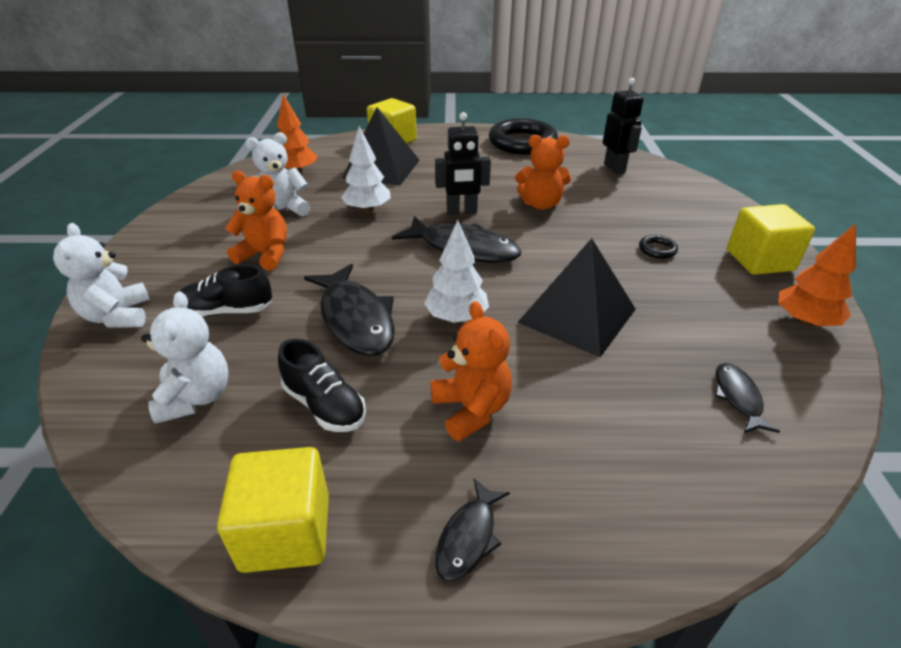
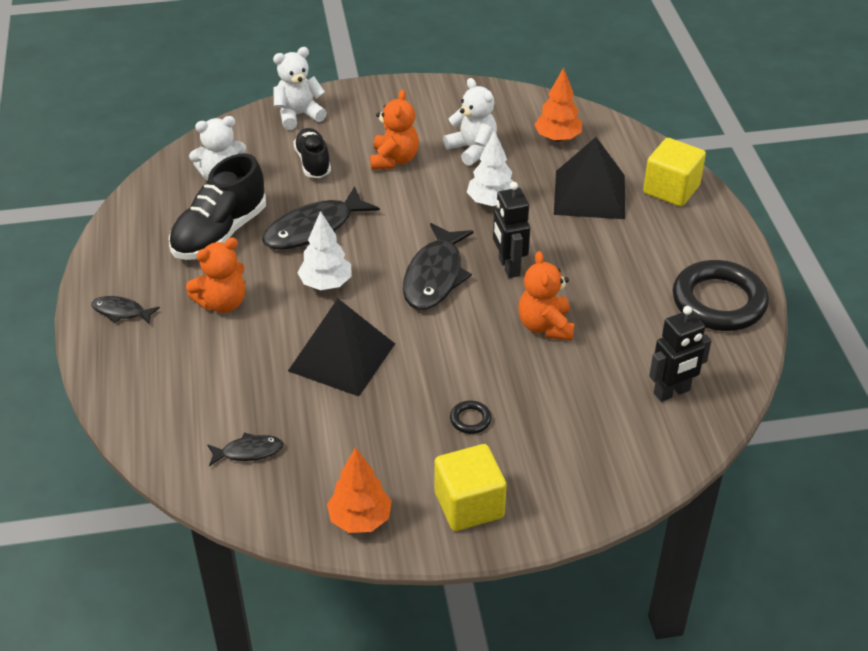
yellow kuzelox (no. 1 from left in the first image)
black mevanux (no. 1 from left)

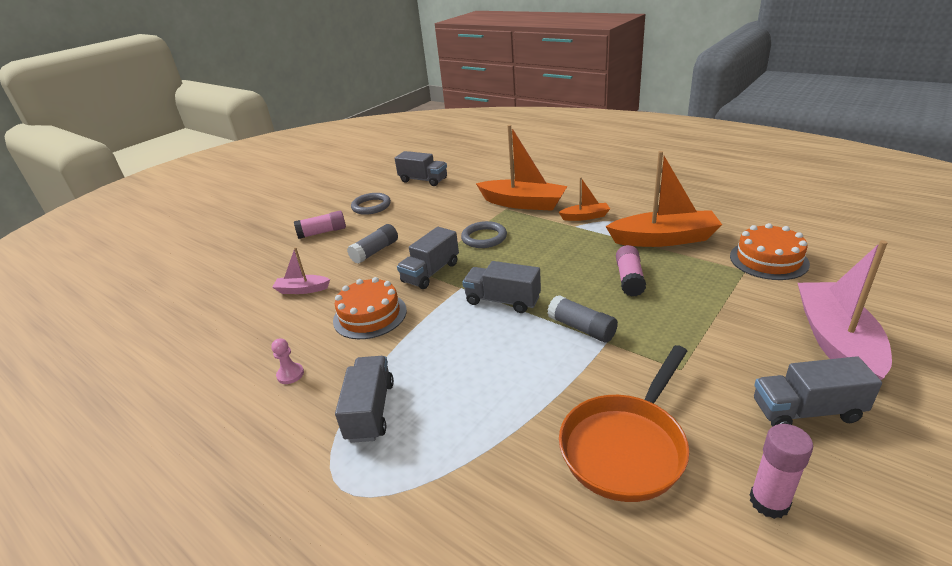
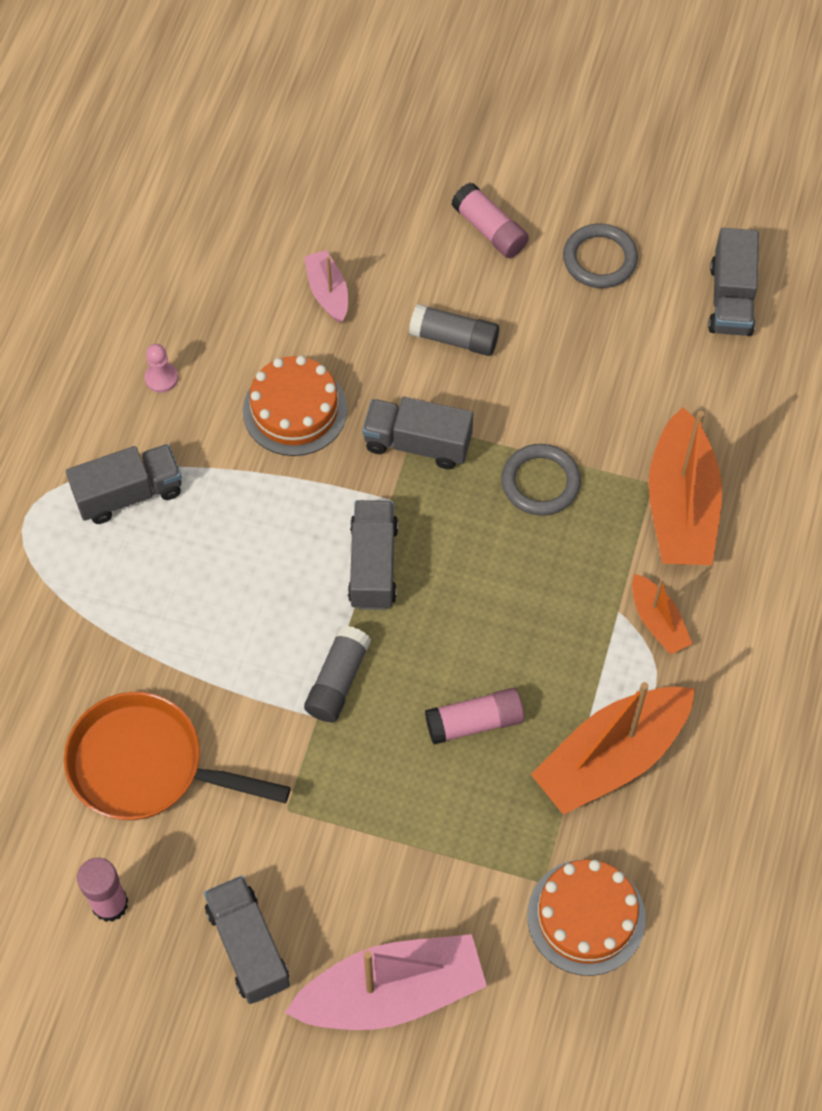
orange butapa (no. 1 from left)

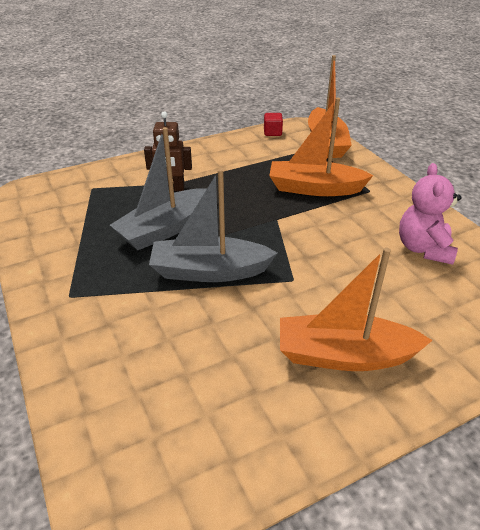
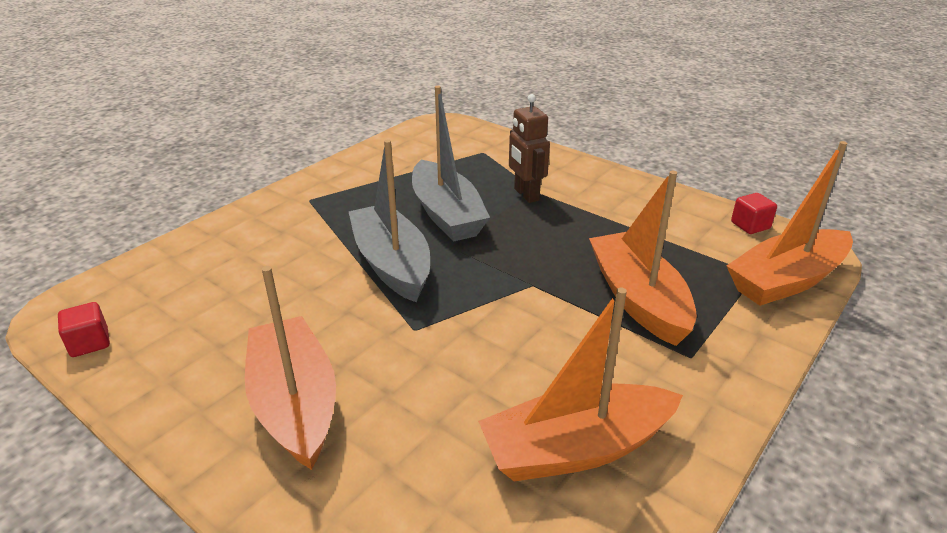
red kuzelox (no. 1 from left)
orange butapa (no. 2 from left)
grey butapa (no. 2 from left)

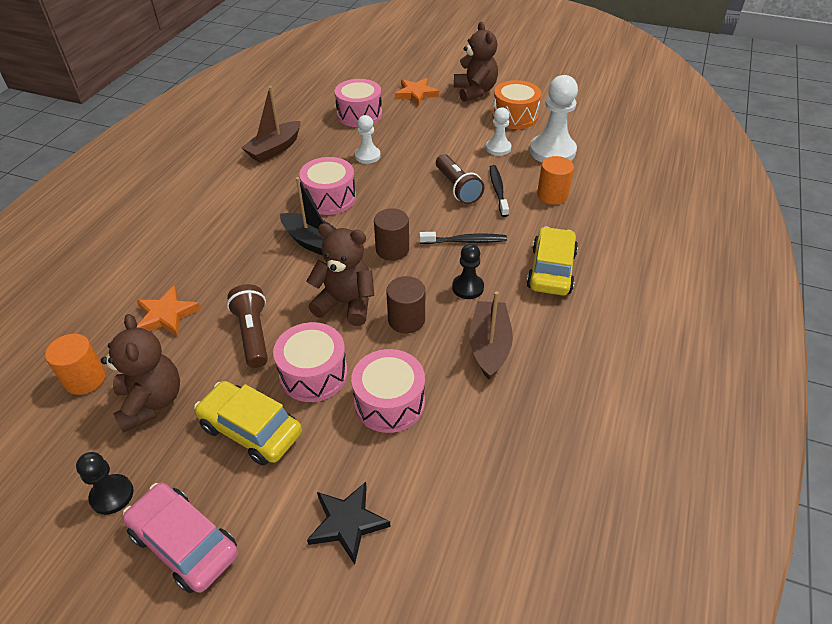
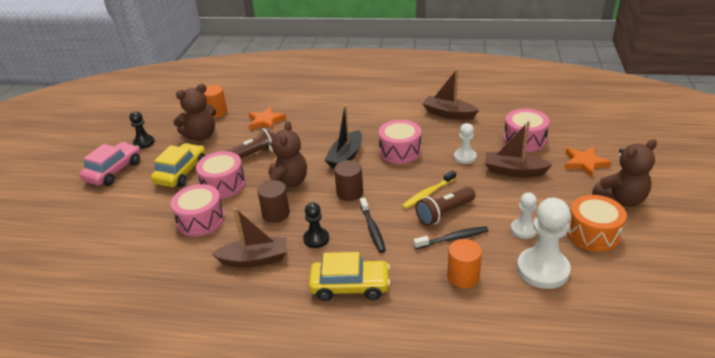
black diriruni
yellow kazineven
brown butapa (no. 3 from left)

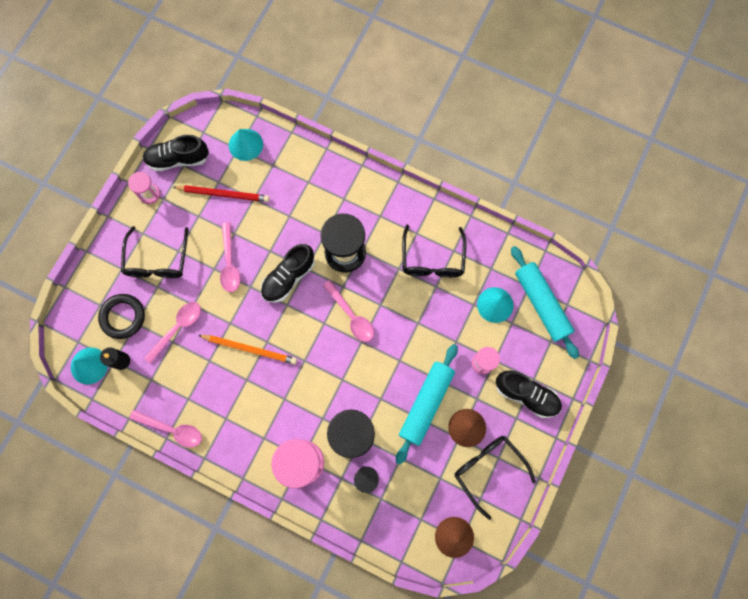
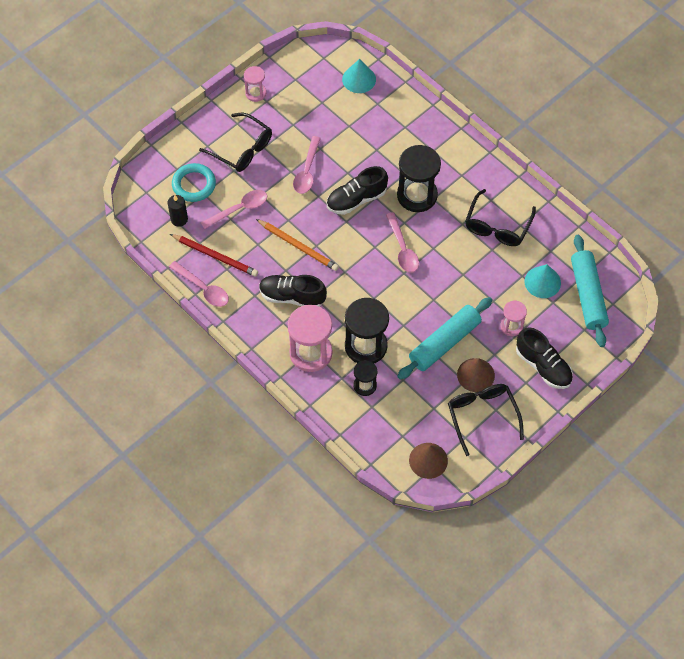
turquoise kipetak (no. 1 from left in the first image)
black mevanux (no. 1 from left)
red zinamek
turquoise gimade
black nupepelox (no. 1 from left)

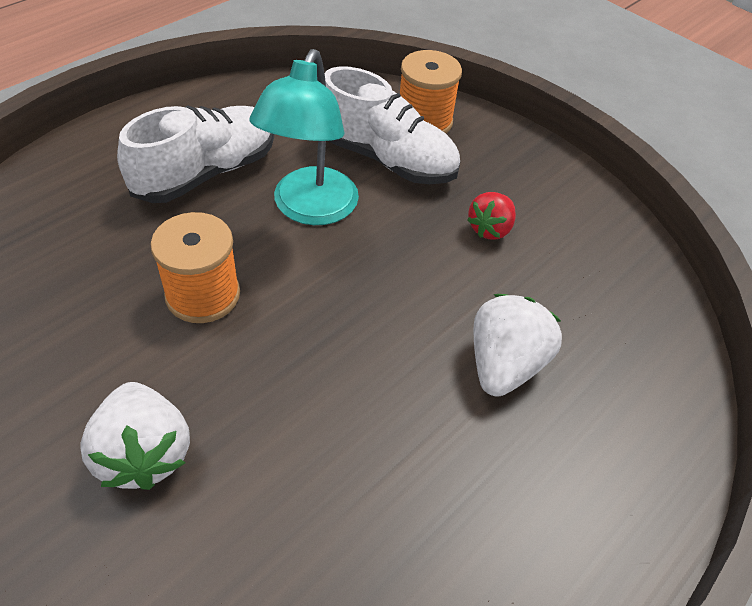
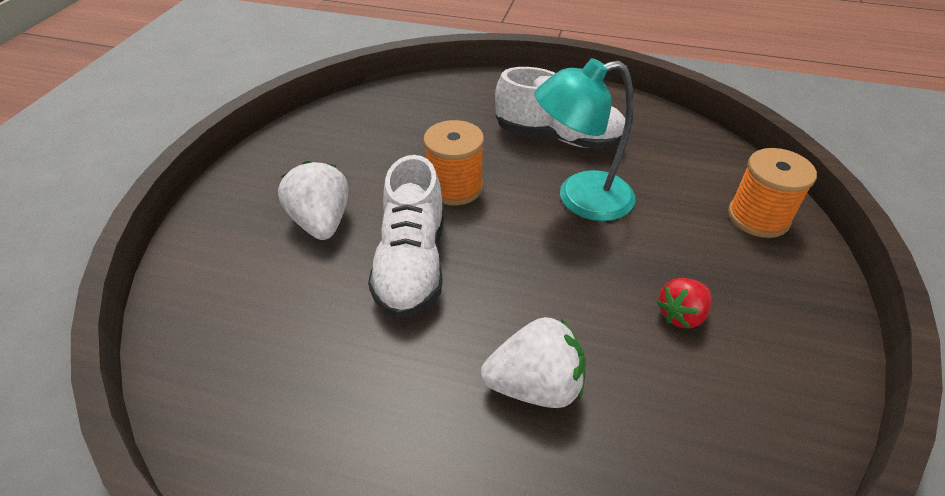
white mevanux (no. 1 from left)
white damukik (no. 1 from left)
red damukik

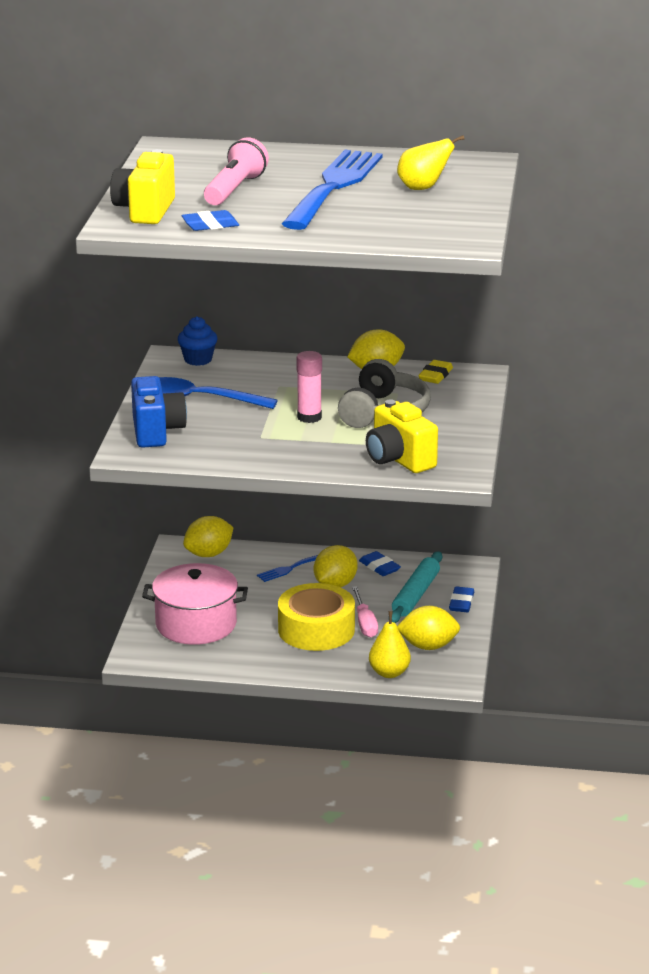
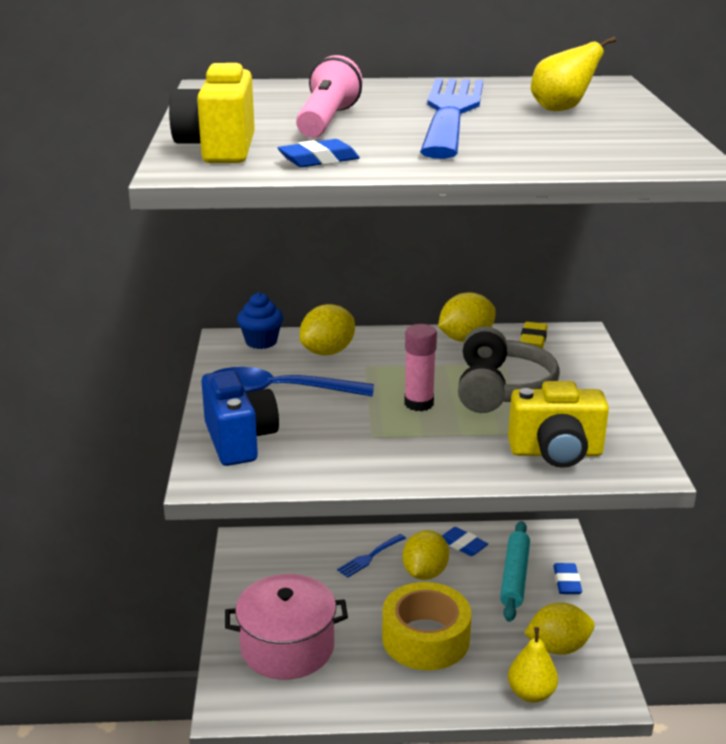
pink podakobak
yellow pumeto (no. 1 from left)
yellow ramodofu (no. 2 from left)

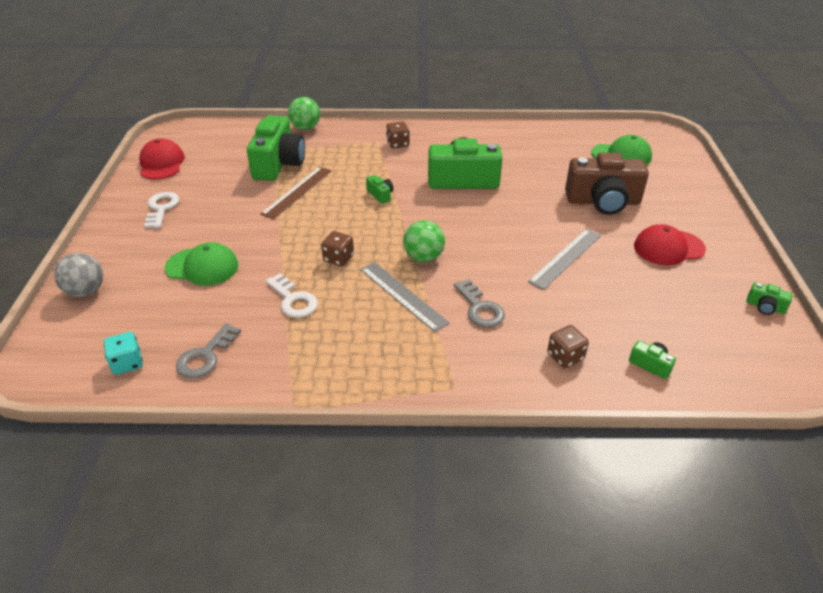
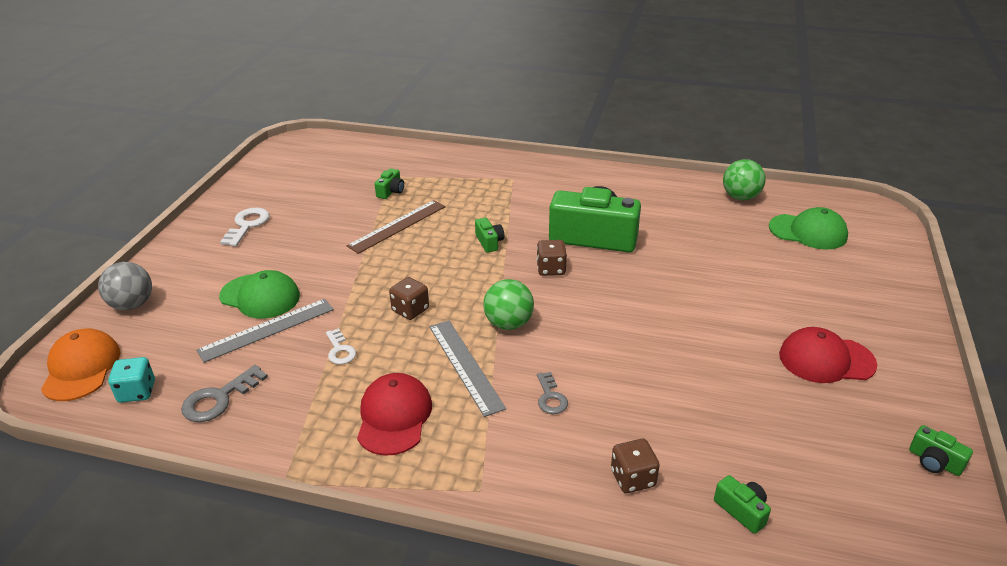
brown ramodofu
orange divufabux
red divufabux (no. 1 from left)
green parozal (no. 2 from left)
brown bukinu (no. 2 from left)
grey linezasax (no. 1 from left)
green ramodofu (no. 1 from left)
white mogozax (no. 2 from left)
grey mogozax (no. 2 from left)

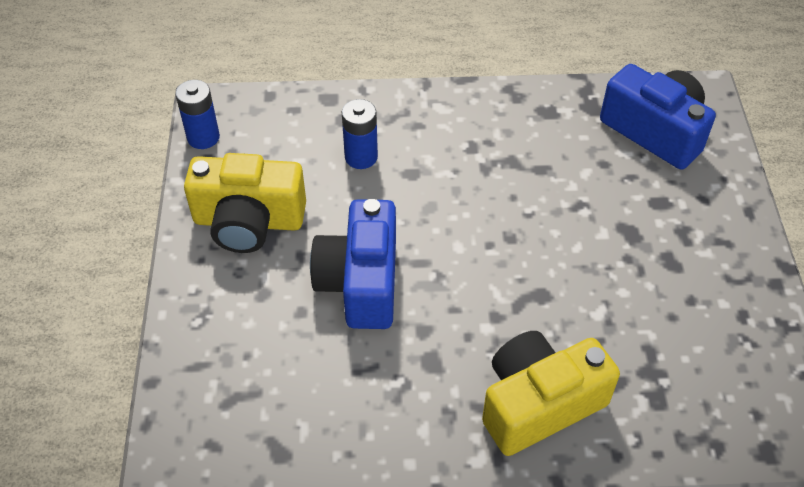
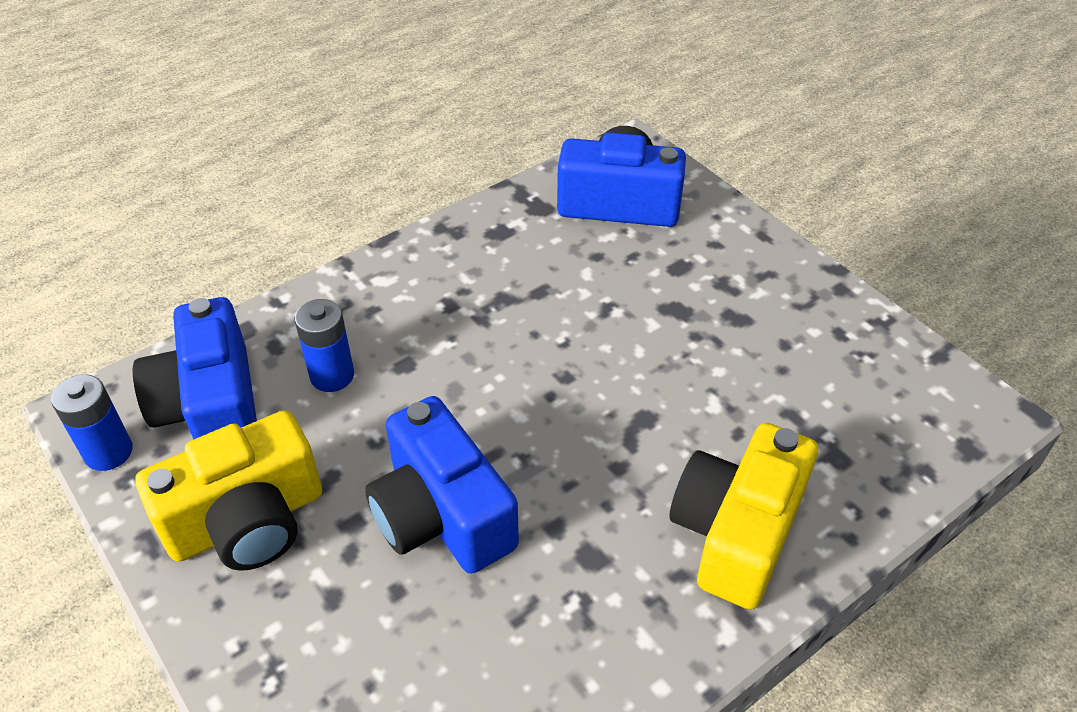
blue ramodofu (no. 1 from left)

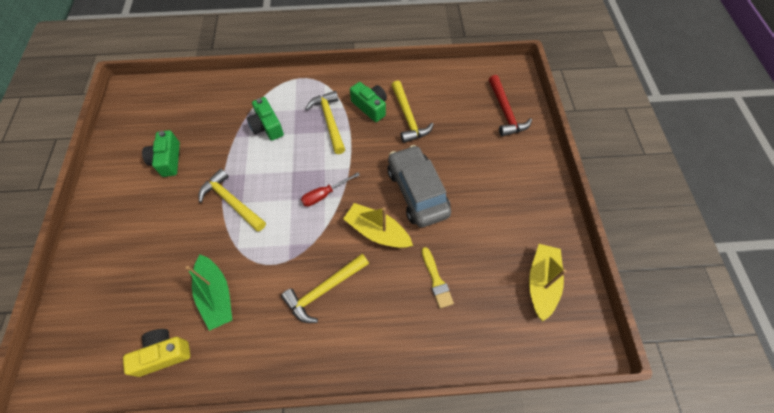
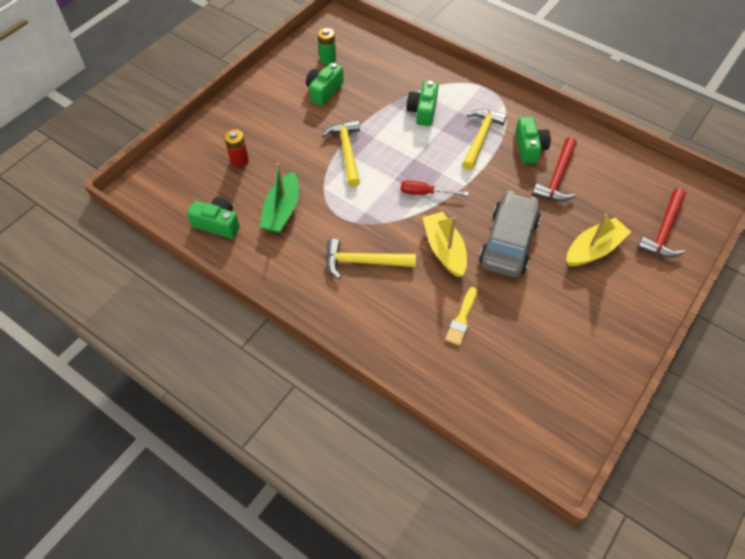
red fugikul
green fugikul
yellow butapa (no. 2 from left)
green ramodofu (no. 1 from left)
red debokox (no. 1 from left)

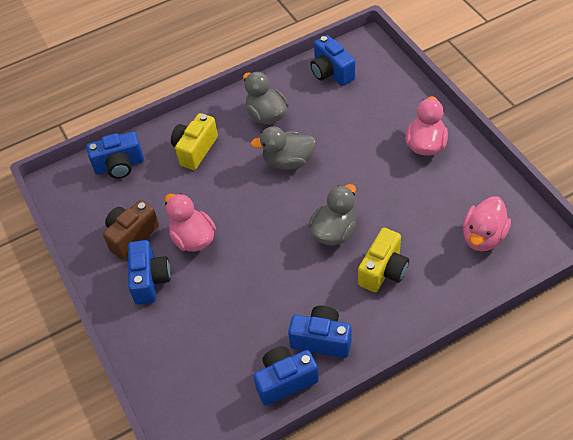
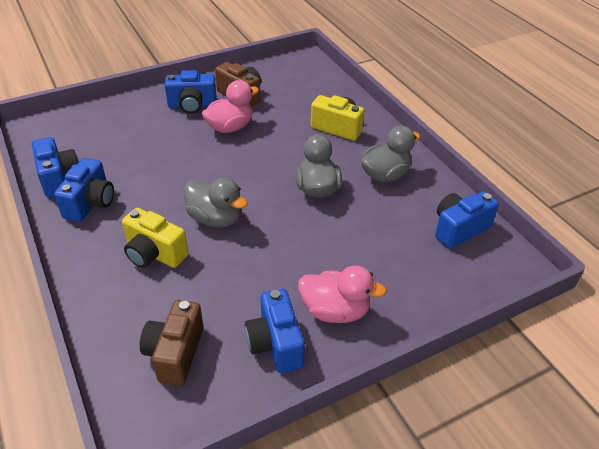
blue ramodofu (no. 4 from left)
brown ramodofu (no. 1 from left)

